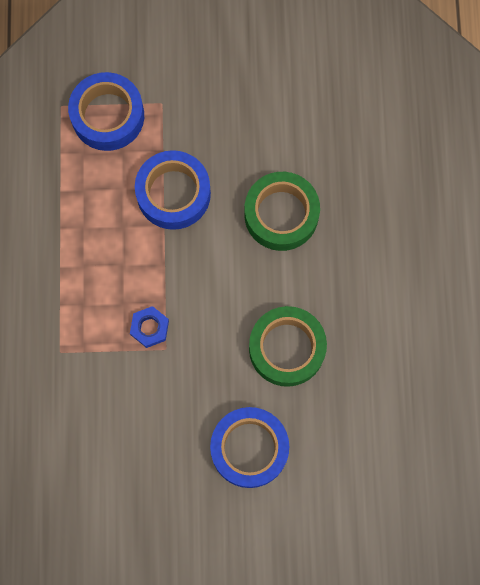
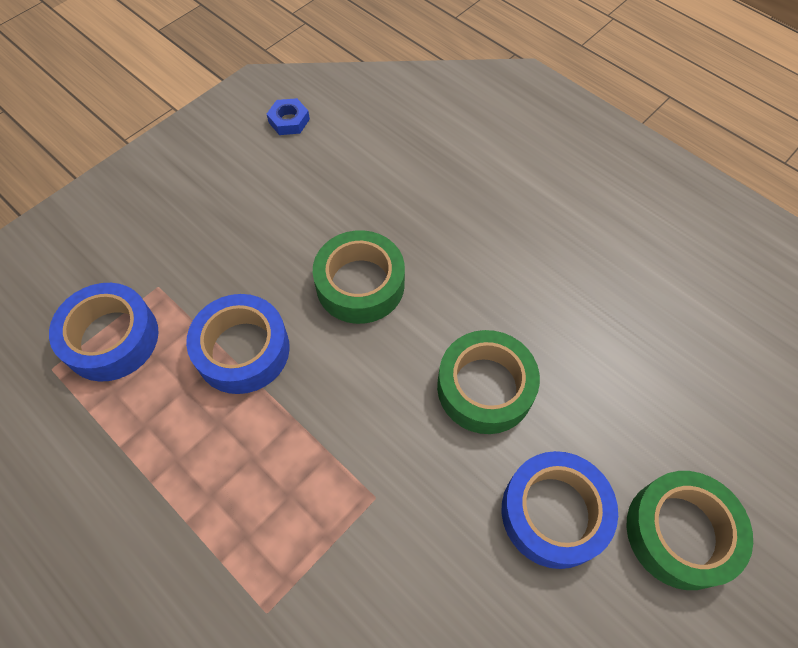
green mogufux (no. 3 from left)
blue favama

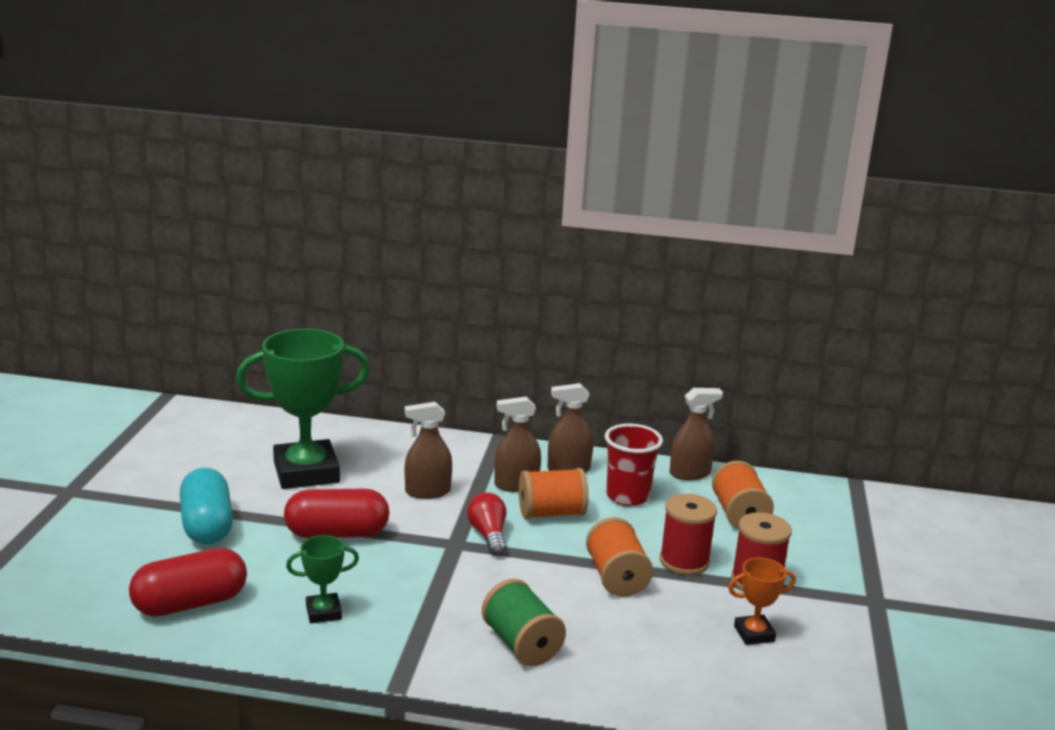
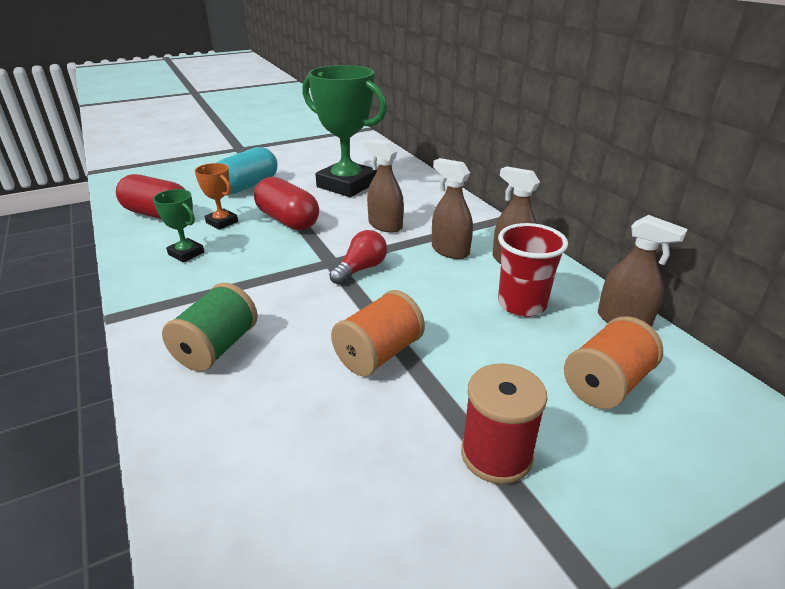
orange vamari (no. 1 from left in the first image)
red vamari (no. 1 from left in the first image)
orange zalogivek

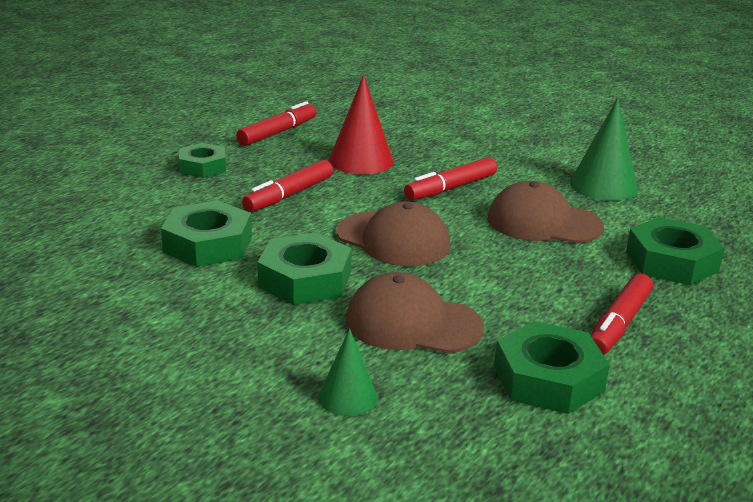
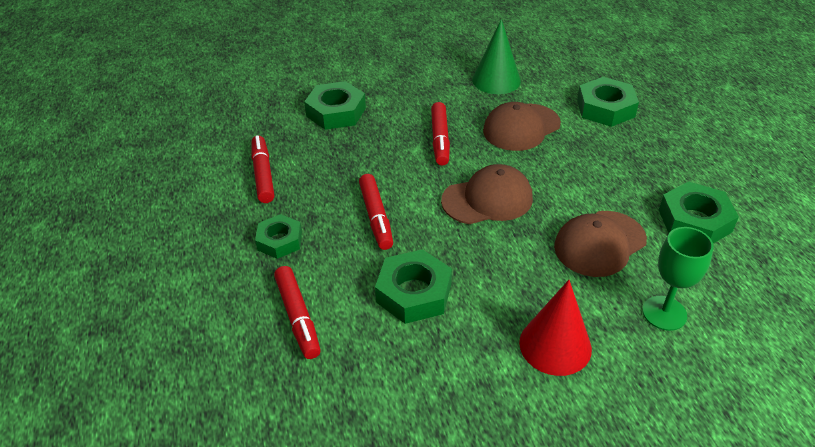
green favama (no. 2 from left)
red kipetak
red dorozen (no. 2 from left)
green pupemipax

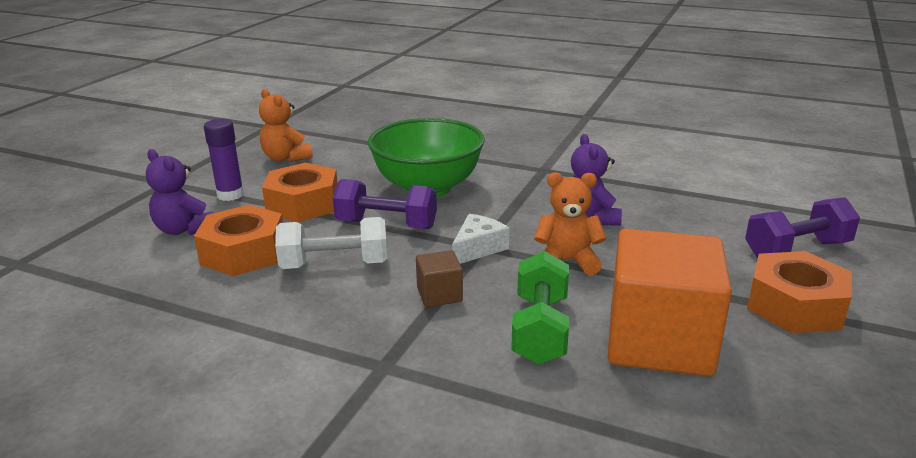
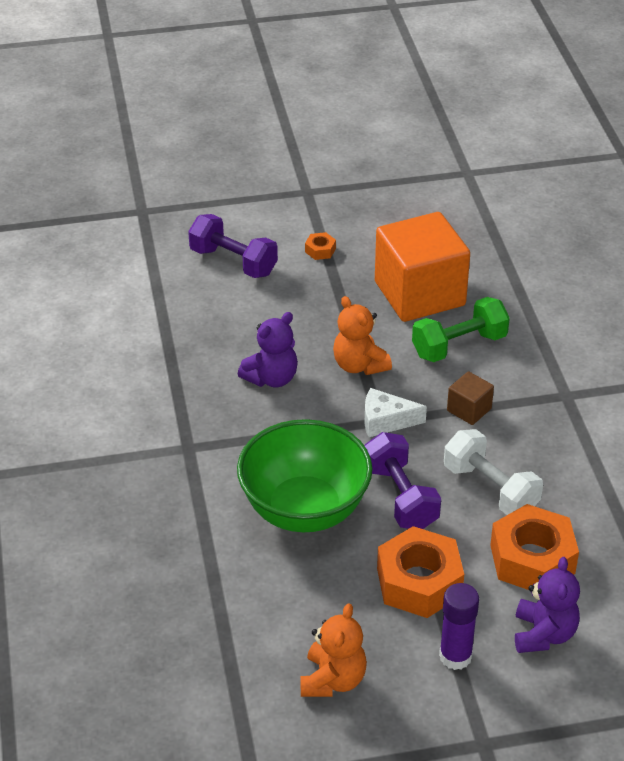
orange favama (no. 1 from left)

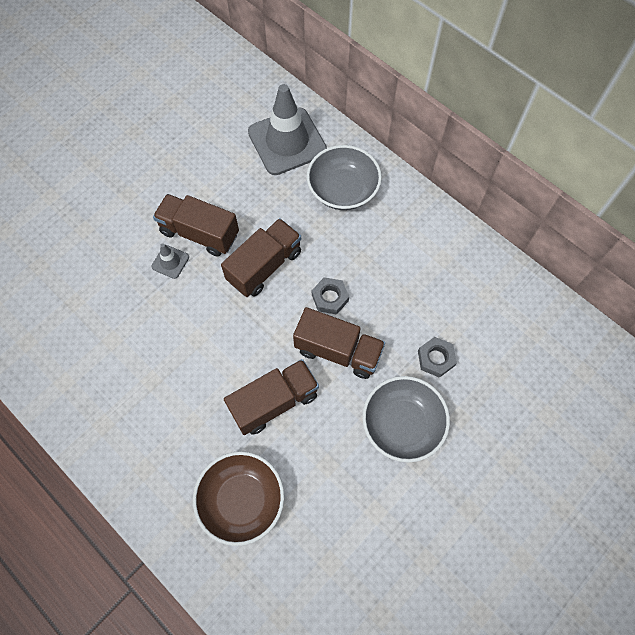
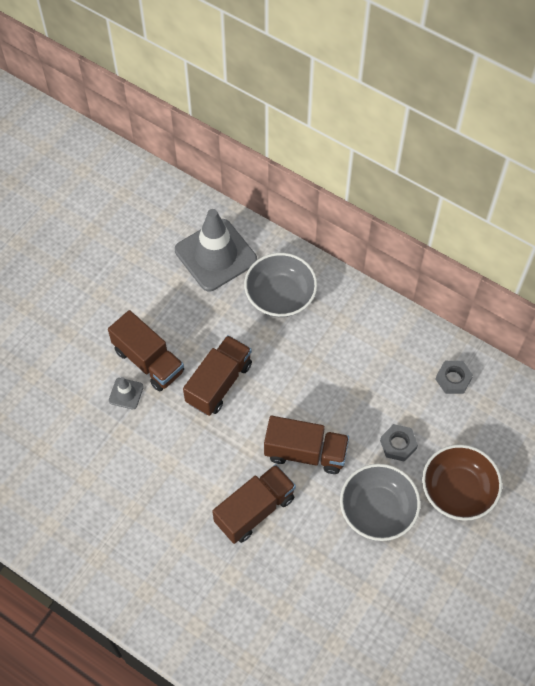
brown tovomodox
grey favama (no. 2 from left)
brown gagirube (no. 1 from left)

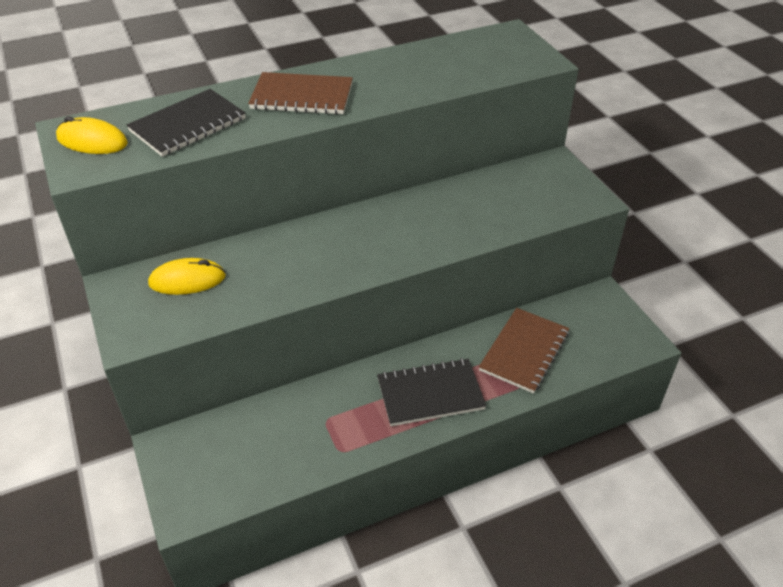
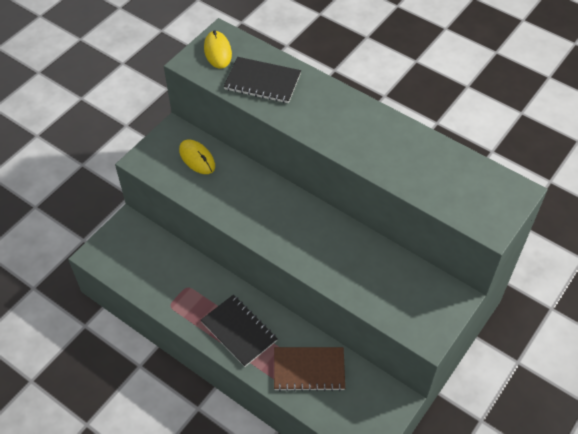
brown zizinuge (no. 1 from left in the first image)

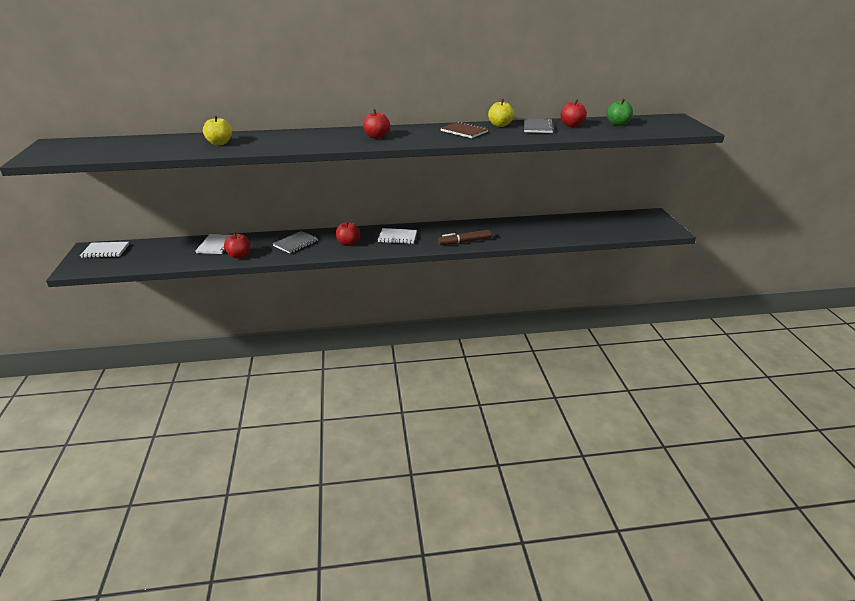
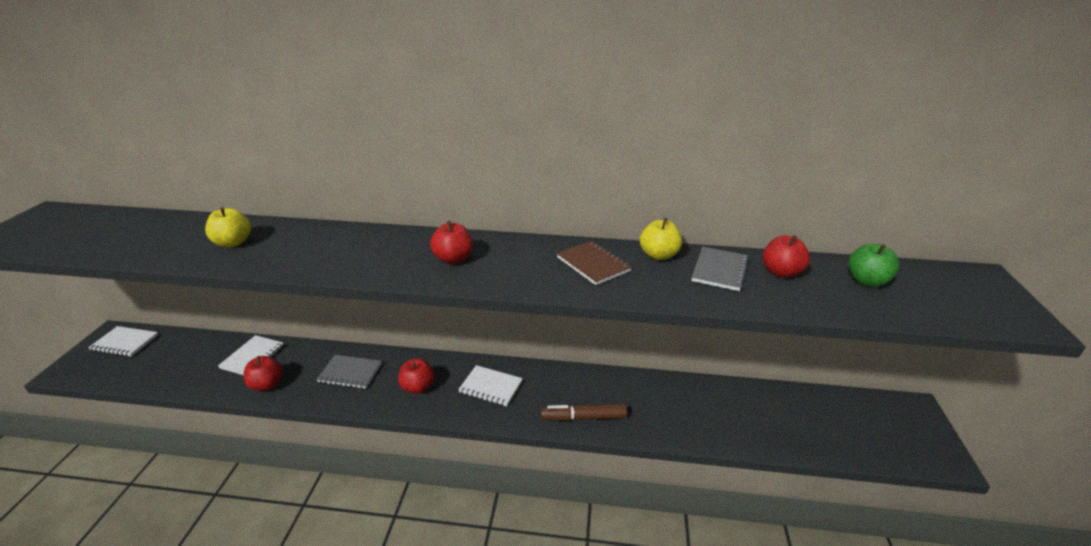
grey zizinuge (no. 1 from left)

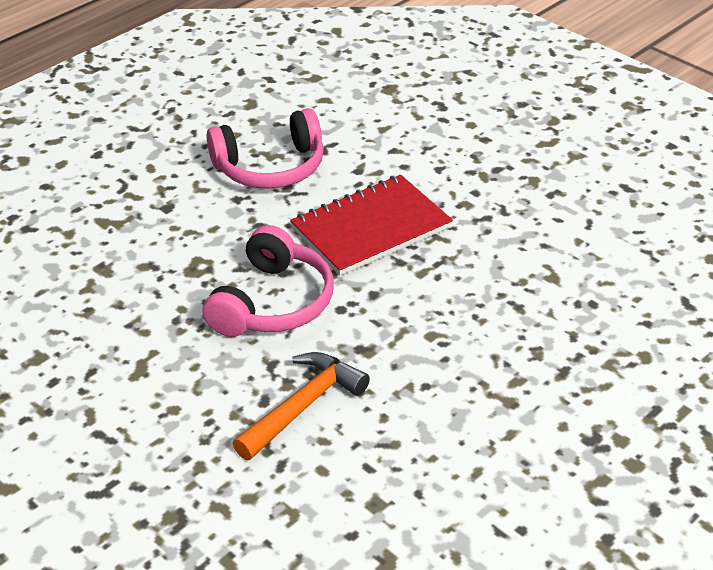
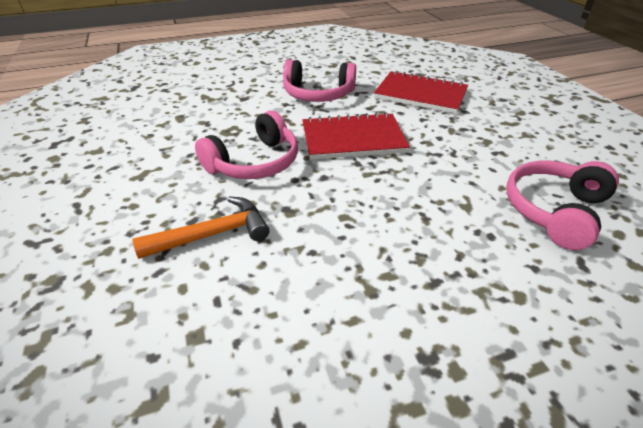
red zizinuge (no. 2 from left)
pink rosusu (no. 3 from left)

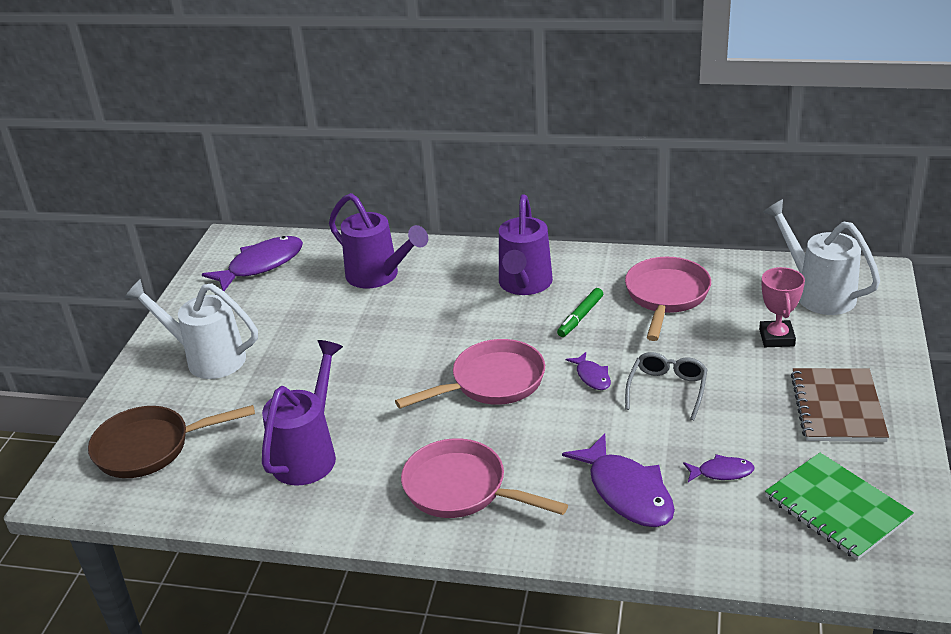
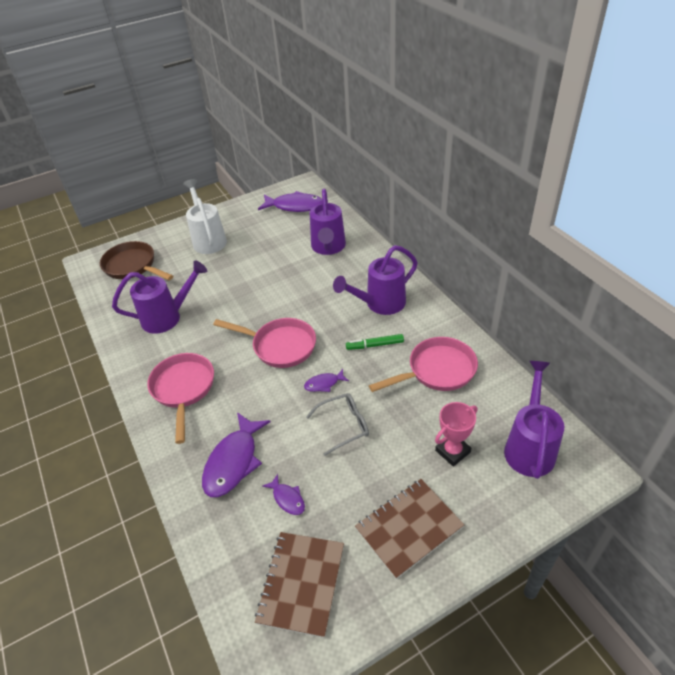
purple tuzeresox (no. 4 from left)
brown zizinuge (no. 1 from left)
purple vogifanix (no. 4 from left)

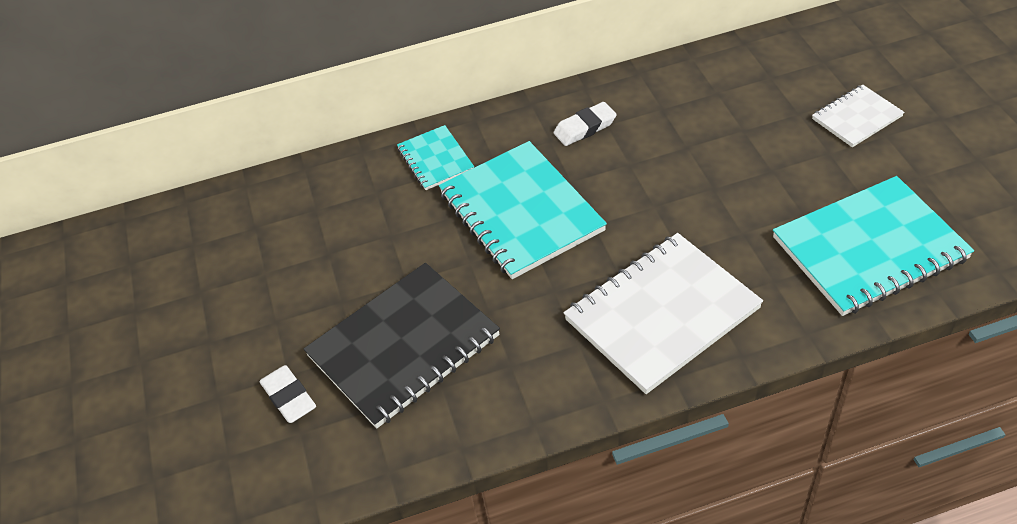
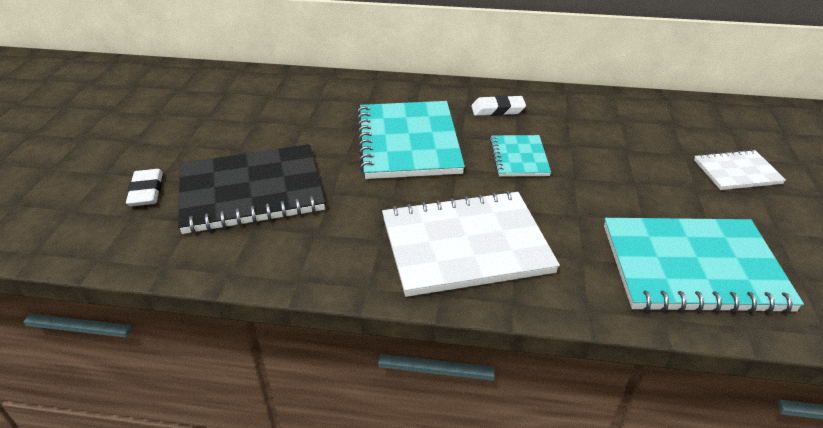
turquoise zizinuge (no. 2 from left)

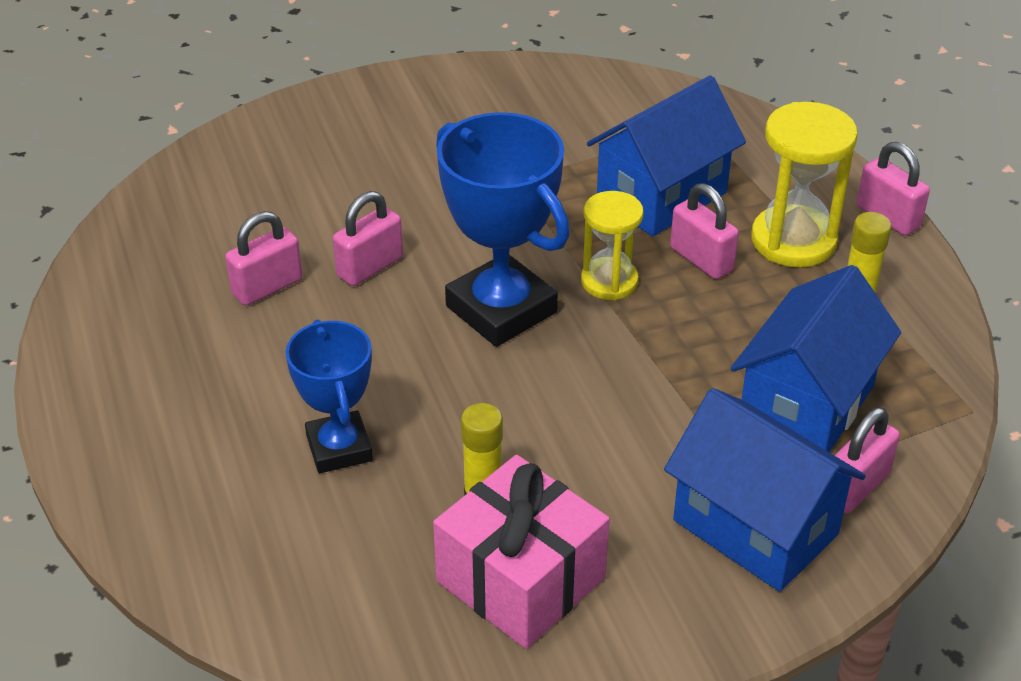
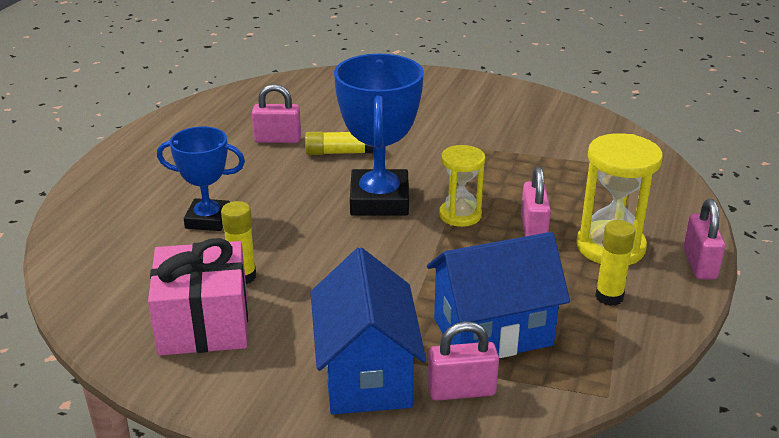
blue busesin (no. 1 from left in the first image)
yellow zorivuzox (no. 2 from left)
blue zalogivek (no. 1 from left)

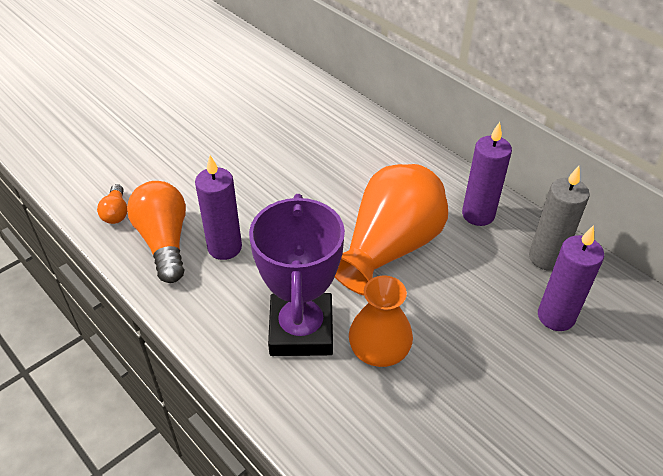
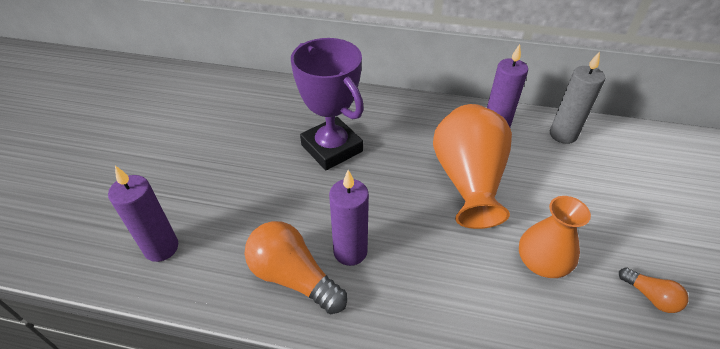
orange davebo (no. 2 from left)
purple zalogivek
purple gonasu (no. 1 from left)

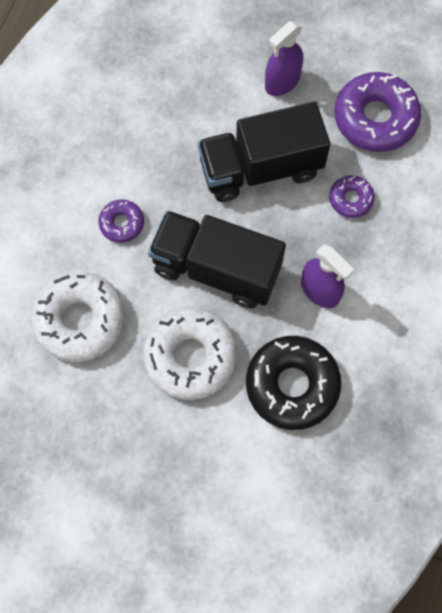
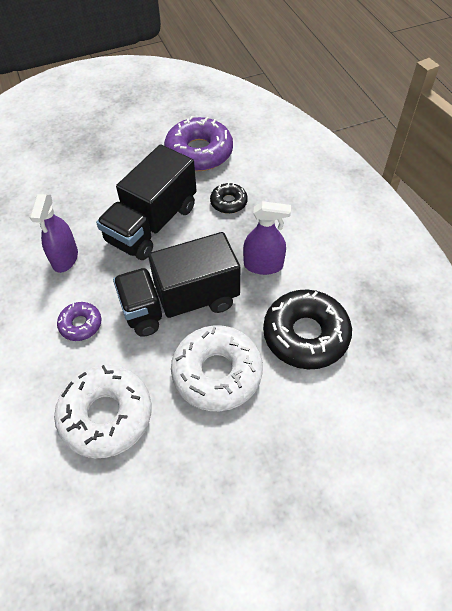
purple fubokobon (no. 1 from left)
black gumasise (no. 1 from left)

